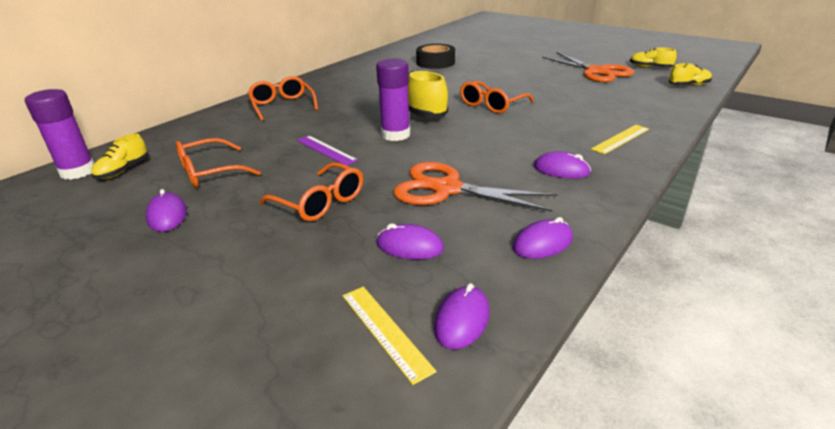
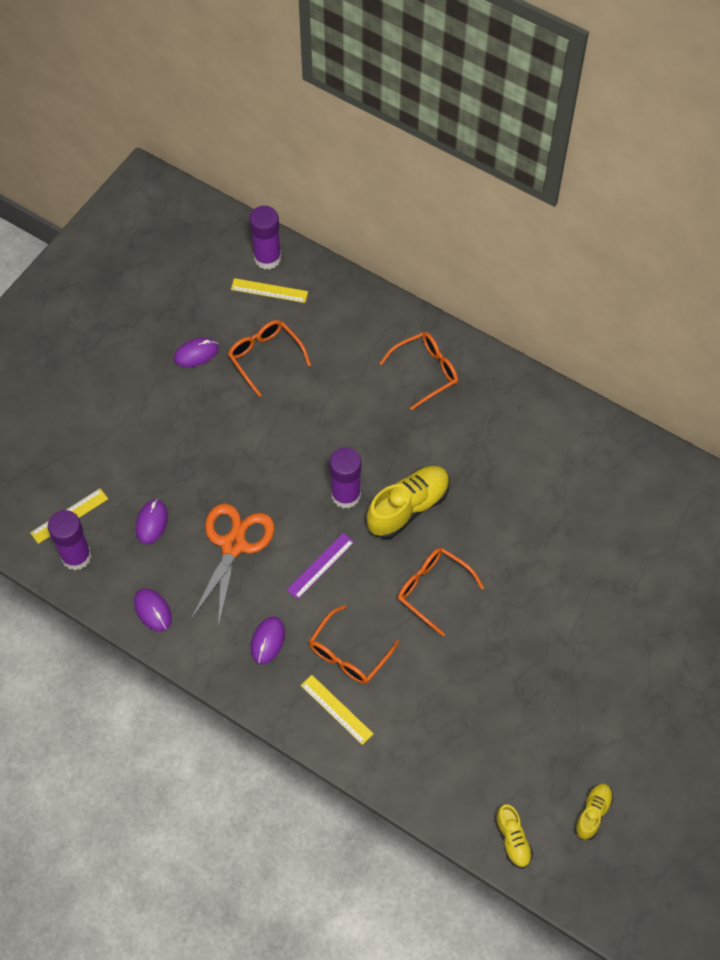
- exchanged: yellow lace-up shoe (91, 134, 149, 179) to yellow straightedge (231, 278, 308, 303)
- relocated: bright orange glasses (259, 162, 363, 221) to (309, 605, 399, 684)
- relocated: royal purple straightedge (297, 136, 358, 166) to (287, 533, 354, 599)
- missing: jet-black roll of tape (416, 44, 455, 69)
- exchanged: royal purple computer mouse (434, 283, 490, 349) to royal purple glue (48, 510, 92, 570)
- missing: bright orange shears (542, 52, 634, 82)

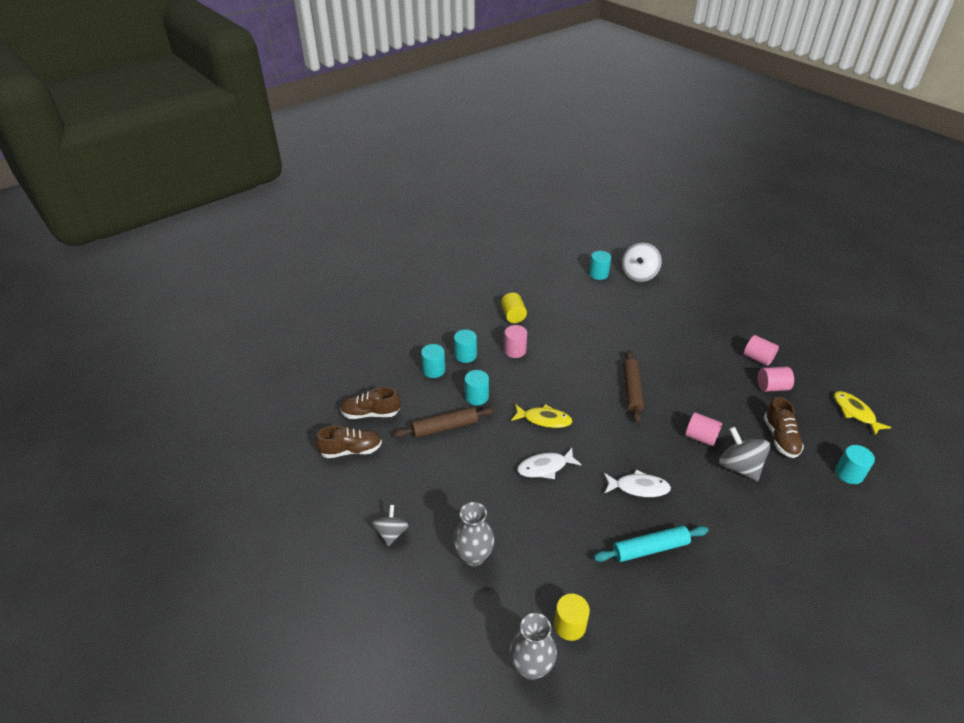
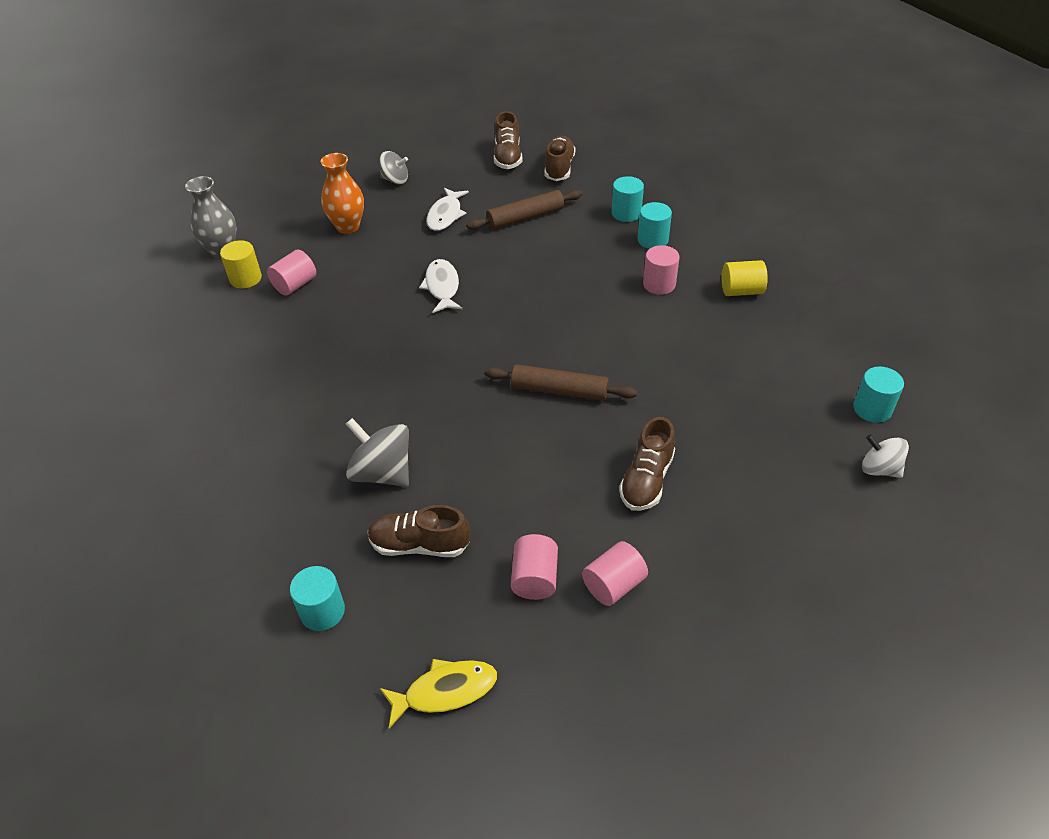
- spun: brown pastry roller (393, 407, 495, 438) = (467, 190, 583, 230) 75 degrees clockwise
- colour: ash-grey tall vase (453, 502, 495, 566) to bright orange tall vase (321, 153, 364, 234)
- missing: teal solid cylinder (465, 370, 489, 405)
- missing: yellow fish (511, 404, 573, 428)
- missing: teal pastry roller (594, 526, 708, 562)
- relocated: white fish (604, 470, 671, 497) to (426, 188, 469, 231)
- size: white whirligig (622, 243, 662, 282) = (862, 434, 909, 478) x0.64
- relocated: rose-pink solid cylinder (685, 412, 722, 446) to (267, 250, 316, 296)
- spun: ash-grey whirligig (719, 427, 771, 481) = (346, 418, 409, 487) 120 degrees counterclockwise
- appeared: brown lace-up shoe (619, 417, 675, 511)

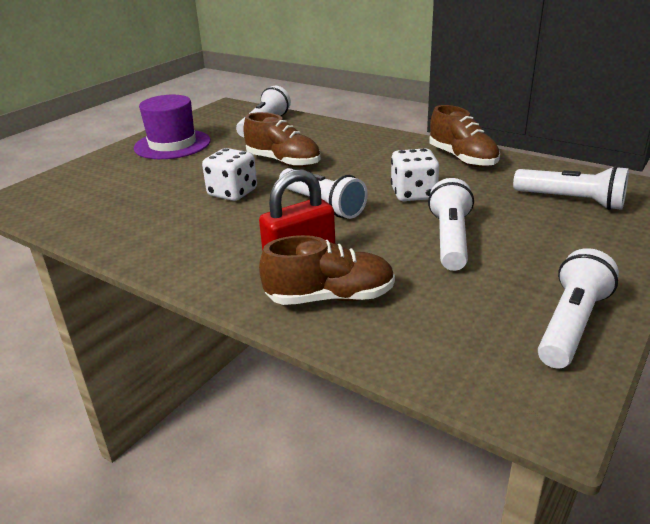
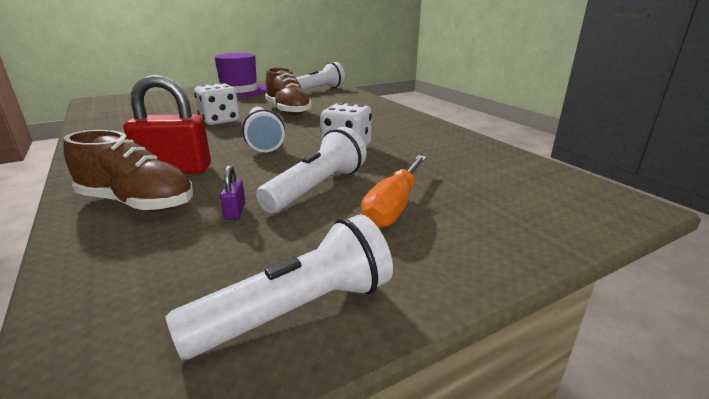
- missing: brown lace-up shoe (429, 105, 500, 167)
- missing: white pocket torch (513, 166, 629, 210)
- appeared: royal purple lock (220, 165, 246, 220)
- appeared: bright orange flat screwdriver (361, 155, 427, 229)

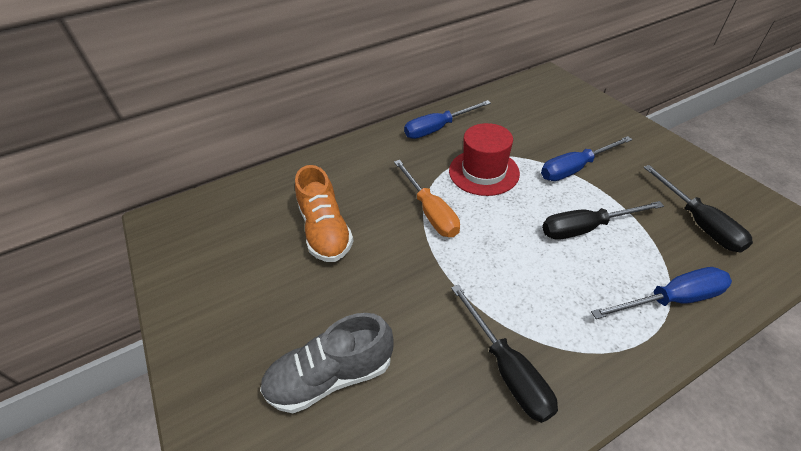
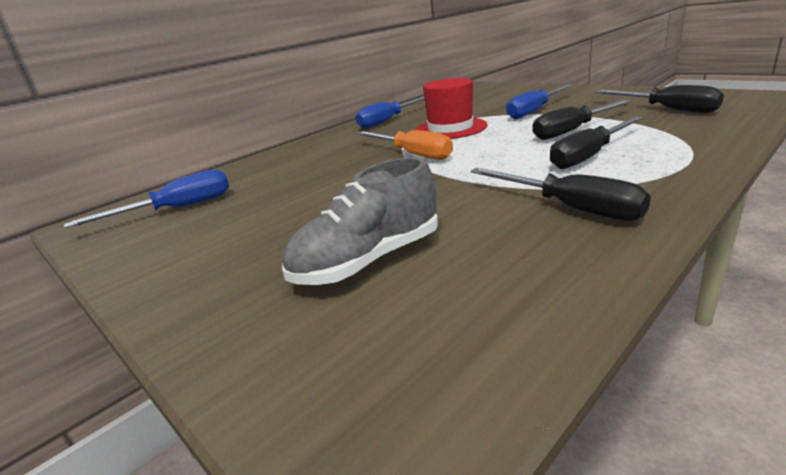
- missing: bright orange lace-up shoe (295, 165, 354, 262)
- relocated: royal blue flat screwdriver (591, 267, 732, 319) to (64, 169, 229, 228)
- appeared: jet-black flat screwdriver (550, 116, 643, 169)

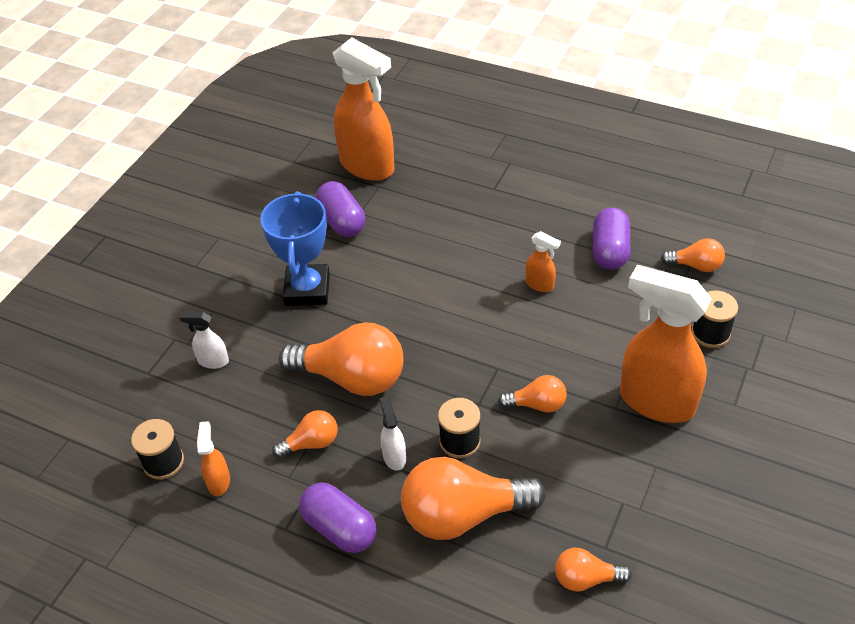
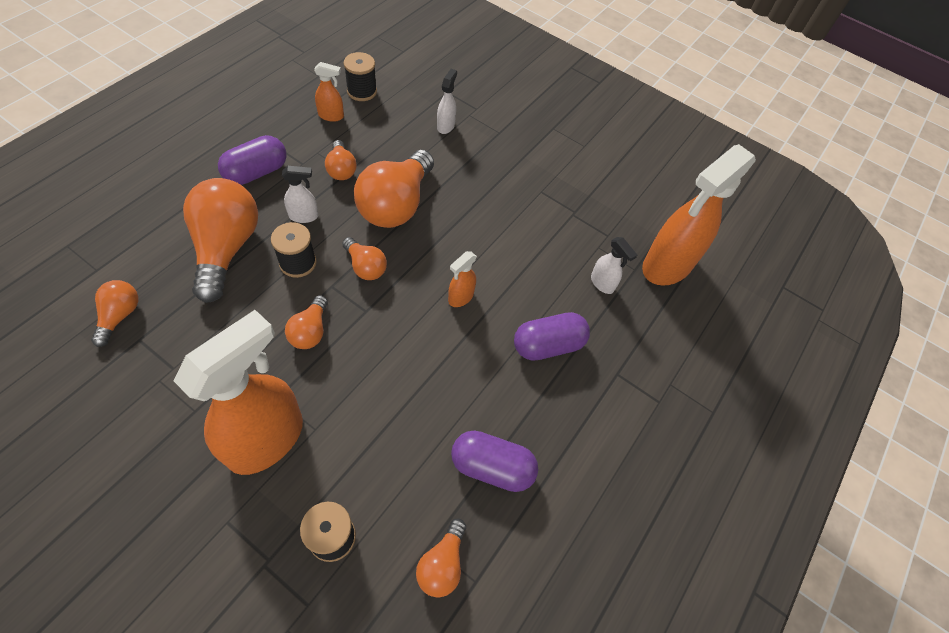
- missing: royal blue trophy (260, 191, 330, 306)
- relocated: royal purple pill shape (316, 181, 365, 237) to (514, 312, 590, 360)
- relocated: bright orange spray bottle (526, 231, 561, 292) to (448, 251, 477, 307)
- appeared: bright orange light bulb (342, 237, 387, 280)
- appeared: white spray bottle (591, 237, 637, 294)

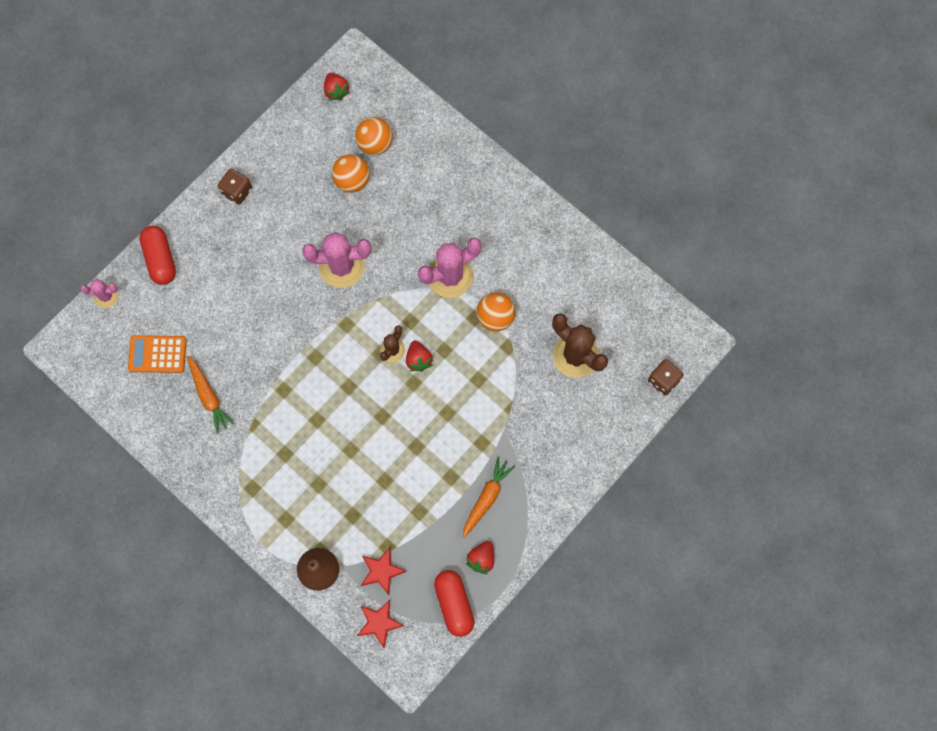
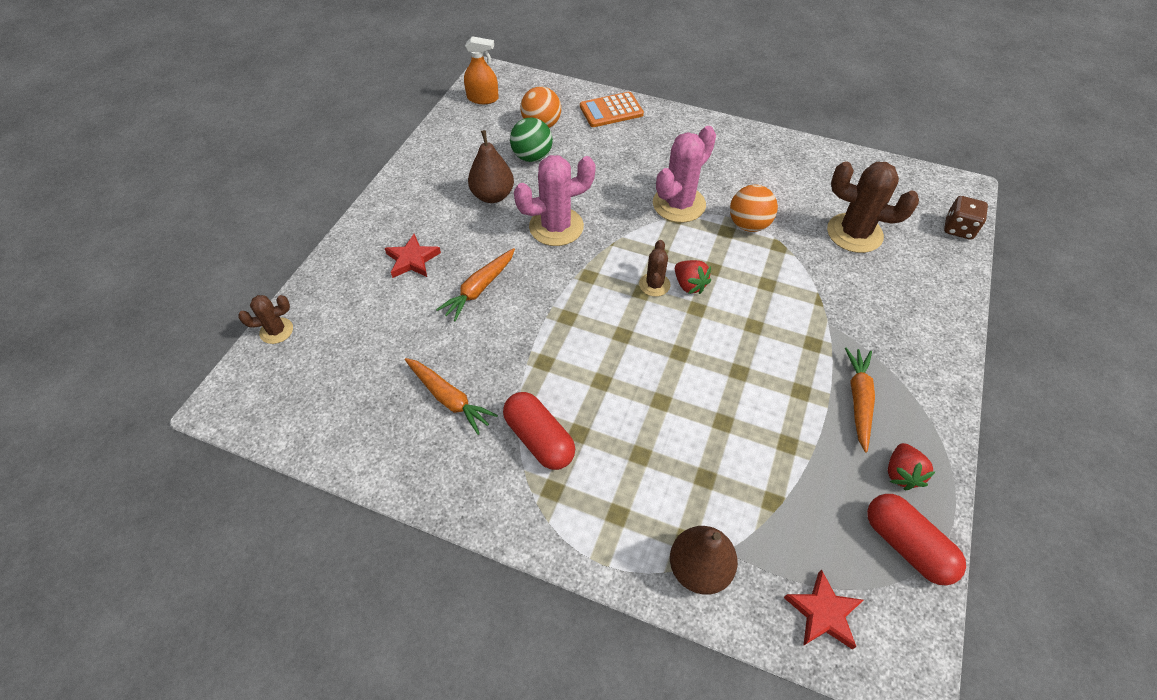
- colour: rose-pink saguaro cactus (81, 279, 118, 308) to brown saguaro cactus (238, 295, 293, 344)
- relocated: bright orange calculator (128, 335, 187, 373) to (580, 92, 644, 127)
- relocated: scarlet pill shape (139, 226, 176, 285) to (503, 392, 575, 470)
- missing: brown game die (218, 168, 252, 205)
- exchanged: scarlet strawberry (324, 73, 350, 101) to bright orange spray bottle (464, 36, 499, 104)
- colour: bright orange ball (332, 154, 370, 193) to leaf-green ball (510, 118, 553, 162)
- relocated: scarlet star (361, 547, 407, 595) to (385, 234, 441, 278)
- appeared: bright orange toy carrot (436, 248, 515, 322)
- appeared: brown toy pear (468, 130, 514, 203)

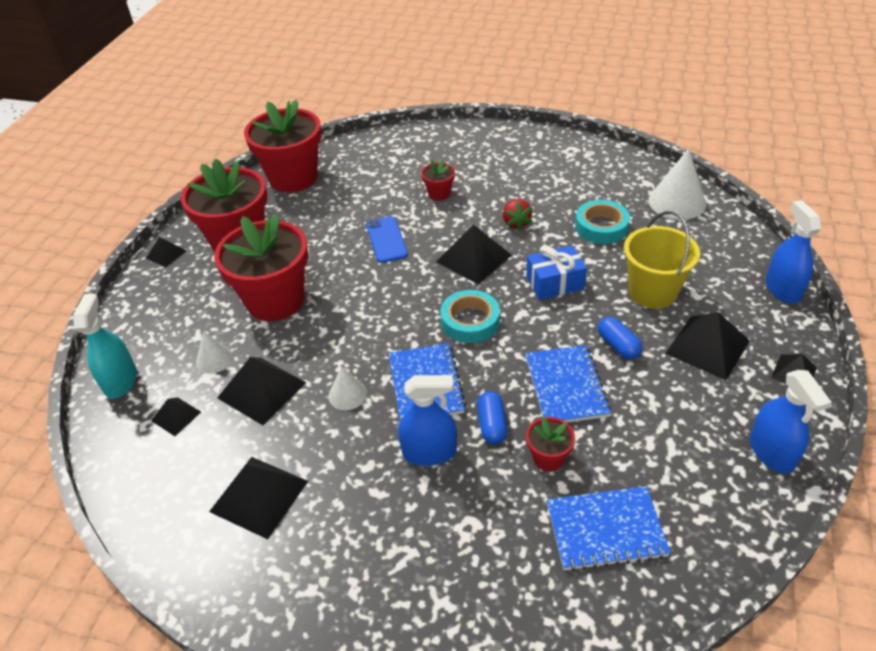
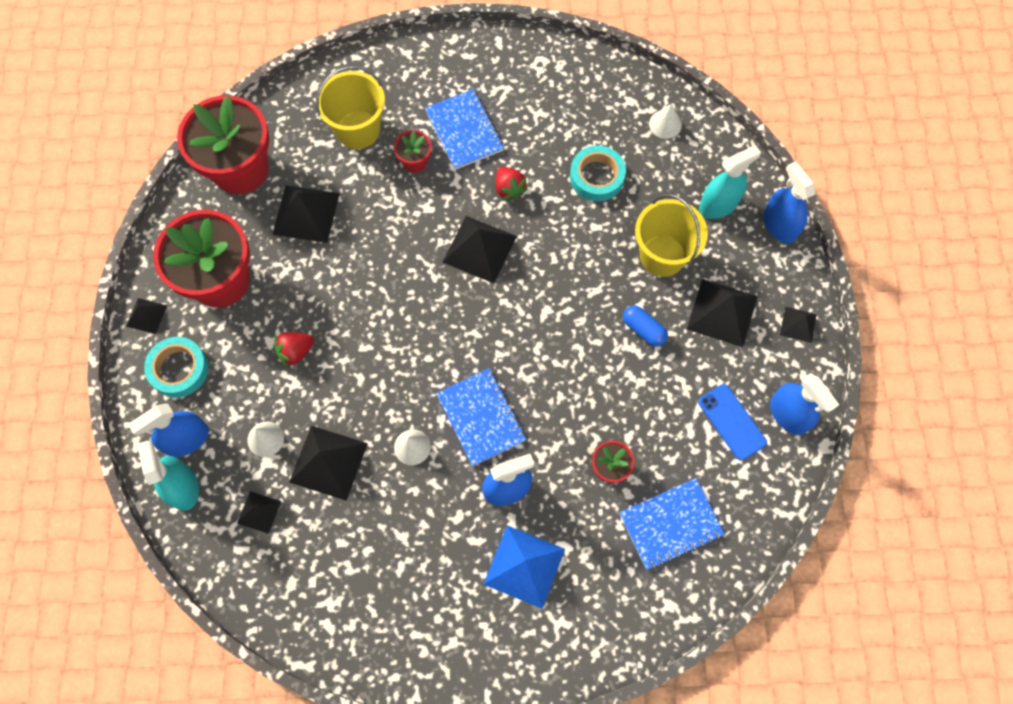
- relocated: jet-black solid pyramid (209, 457, 308, 539) to (272, 185, 340, 243)
- exchanged: scarlet flower pot (214, 214, 308, 321) to scarlet strawberry (274, 332, 314, 368)
- relocated: royal blue phone (366, 216, 408, 263) to (698, 384, 767, 461)
- relocated: teal roll of tape (440, 290, 500, 343) to (144, 337, 209, 397)
- missing: royal blue pill shape (477, 391, 508, 444)
- relocated: royal blue exercise book (525, 345, 611, 423) to (425, 89, 504, 170)
- missing: royal blue present (526, 245, 587, 300)
- size: white cone shape (649, 148, 706, 220) = (649, 104, 682, 139) x0.55
- appeared: royal blue spray bottle (128, 404, 209, 457)
- appeared: yellow sand bucket (316, 66, 385, 149)
- appeared: royal blue solid pyramid (484, 525, 565, 609)
- appeared: teal spray bottle (699, 145, 761, 219)

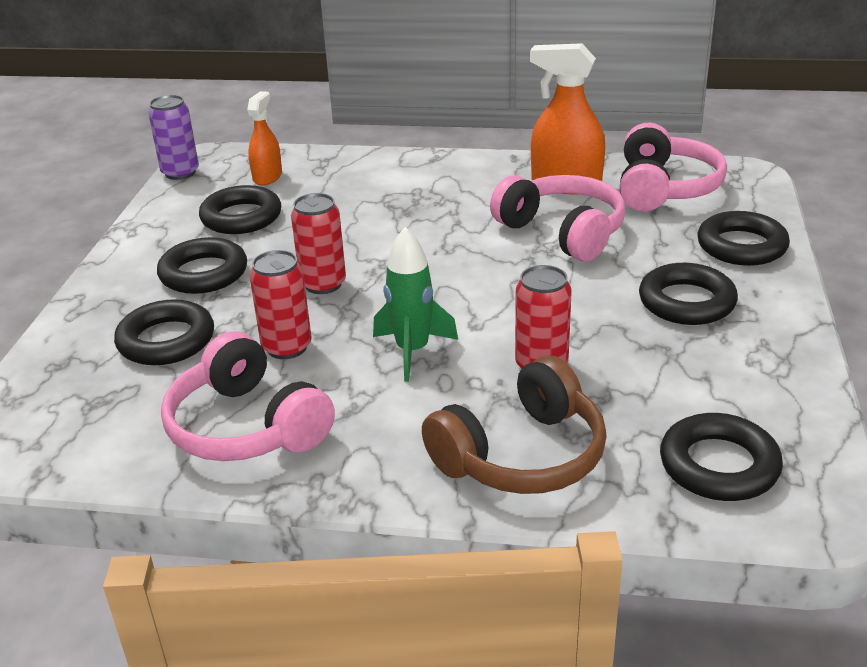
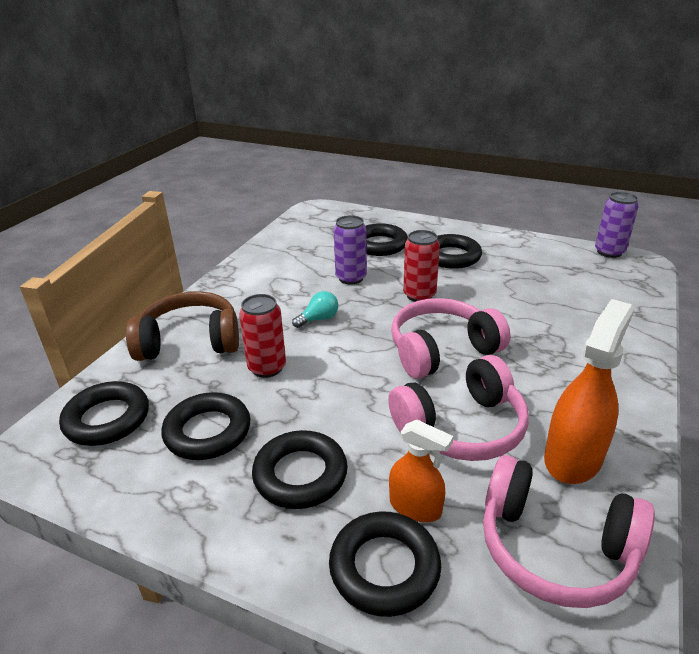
- relocated: rose-pink over-ear headphones (161, 331, 335, 461) to (391, 298, 510, 379)
- relocated: jet-black torus (199, 185, 281, 234) to (161, 392, 251, 460)
- relocated: bright orange spray bottle (247, 91, 282, 186) to (389, 420, 453, 522)
- colour: scarlet tin (250, 250, 311, 359) to royal purple tin (334, 215, 367, 284)
- exchanged: leaf-green spaceship (373, 227, 458, 382) to teal light bulb (292, 291, 338, 328)
- spun: brown over-ear headphones (422, 355, 607, 494) = (126, 291, 239, 361) 105 degrees clockwise

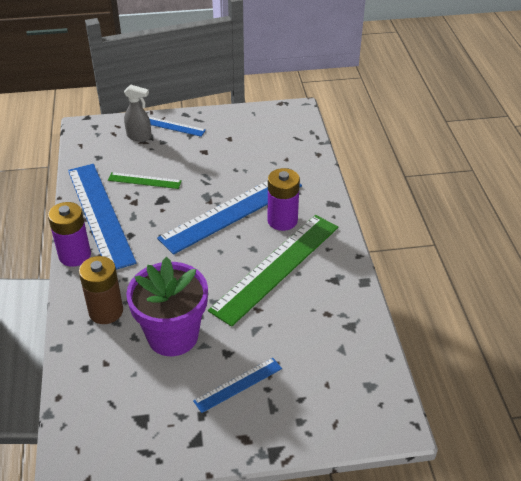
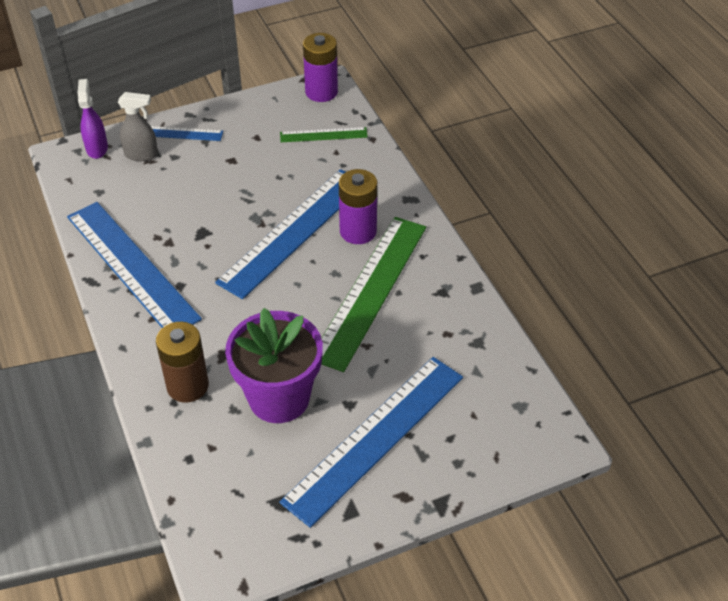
- relocated: royal purple AA battery (48, 202, 91, 267) to (303, 33, 338, 102)
- relocated: leaf-green straightedge (108, 172, 182, 189) to (280, 127, 368, 142)
- size: royal blue straightedge (193, 358, 282, 413) = (280, 357, 463, 528) x2.10
- appeared: royal purple spray bottle (78, 79, 108, 159)

